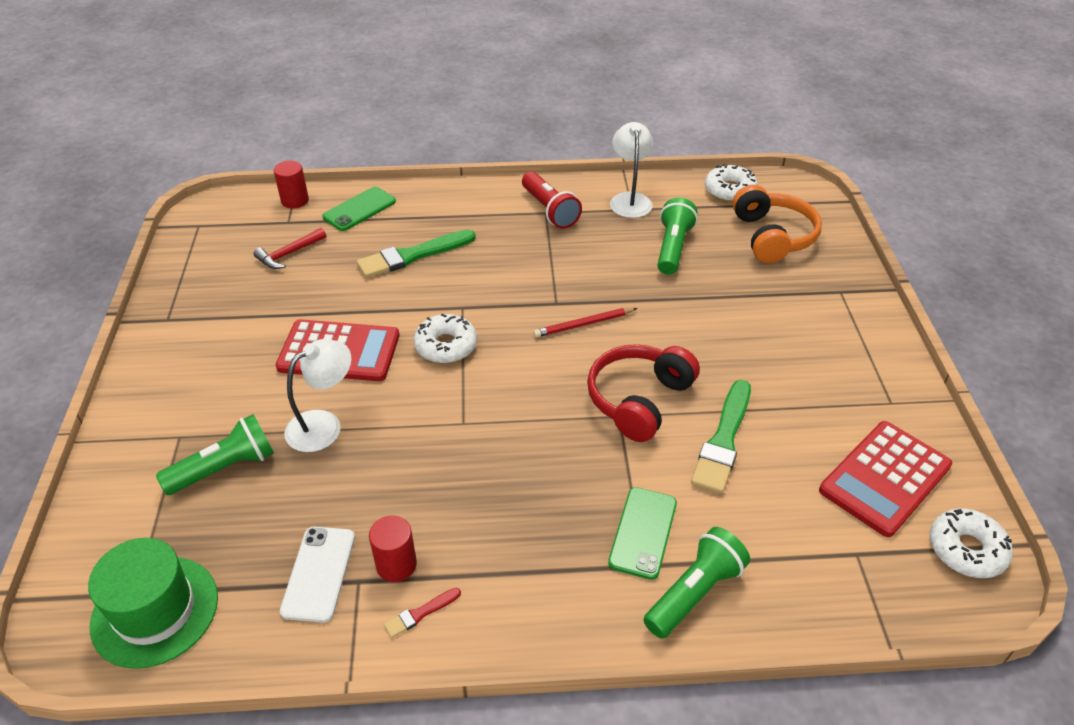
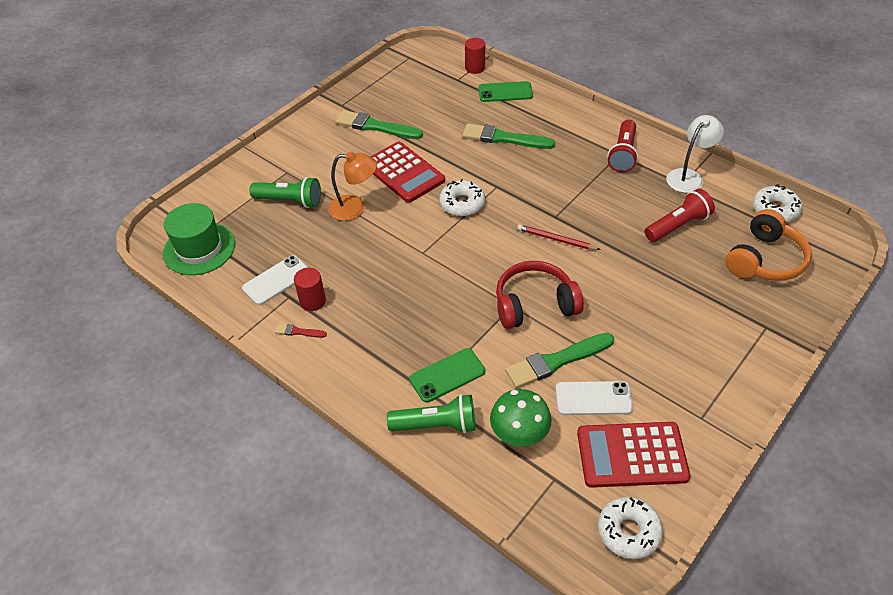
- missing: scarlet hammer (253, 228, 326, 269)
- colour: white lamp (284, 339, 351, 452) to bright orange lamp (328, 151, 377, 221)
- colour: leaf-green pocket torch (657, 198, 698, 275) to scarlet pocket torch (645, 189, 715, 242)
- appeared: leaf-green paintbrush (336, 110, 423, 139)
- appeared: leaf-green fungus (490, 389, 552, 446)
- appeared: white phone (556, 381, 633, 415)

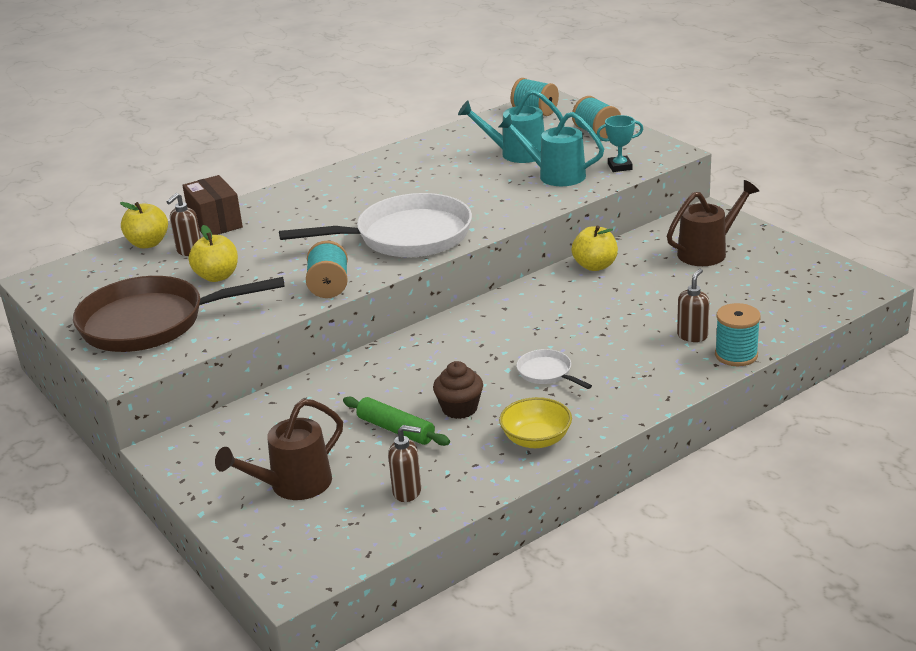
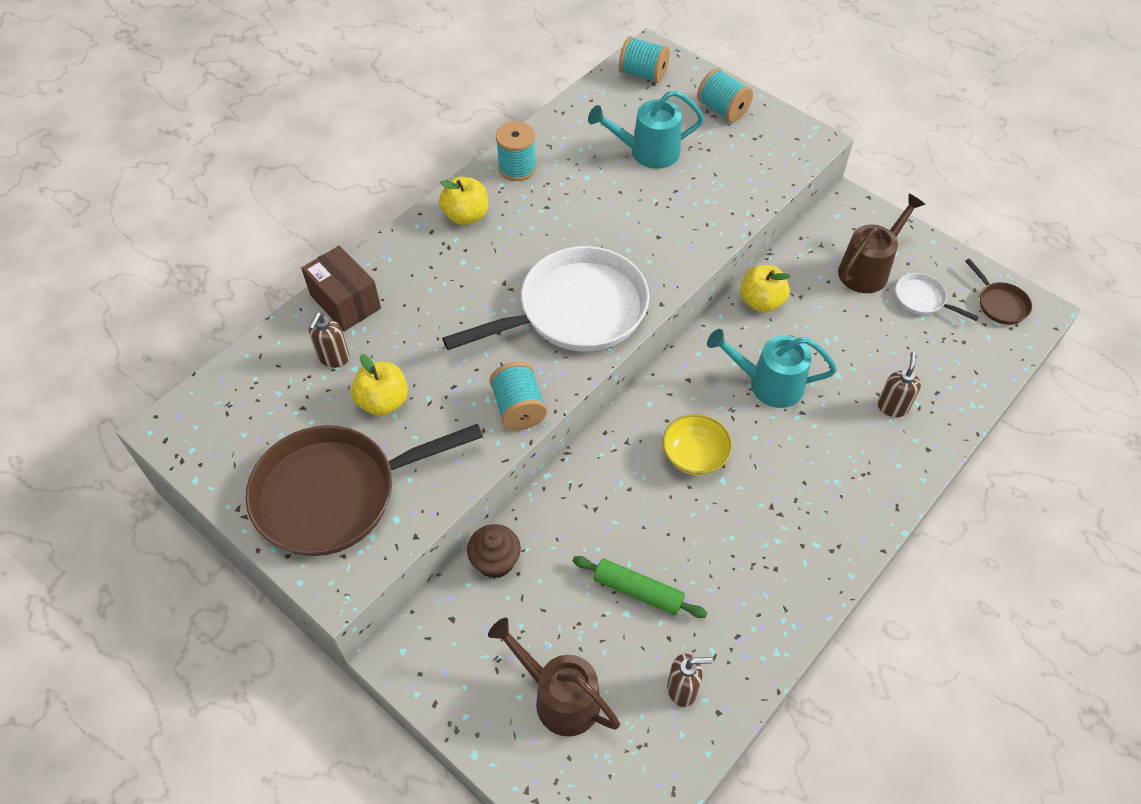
- relocated: yellow apple (120, 202, 168, 248) to (439, 177, 488, 225)
- spun: brown watering pot (215, 399, 343, 500) = (488, 618, 620, 736) 90 degrees clockwise
- relocated: brown cupcake (433, 361, 483, 419) to (467, 524, 521, 578)
- relocated: teal watering pot (499, 112, 604, 186) to (707, 329, 837, 408)
- relocated: yellow serving bowl (499, 397, 572, 448) to (662, 414, 732, 475)
- relocated: white frying pan (517, 349, 592, 389) to (895, 273, 979, 321)
- missing: teal trophy (597, 115, 643, 172)
- relocated: teal reel of thread (715, 303, 761, 366) to (496, 121, 536, 181)
- appeared: brown frying pan (965, 259, 1032, 325)

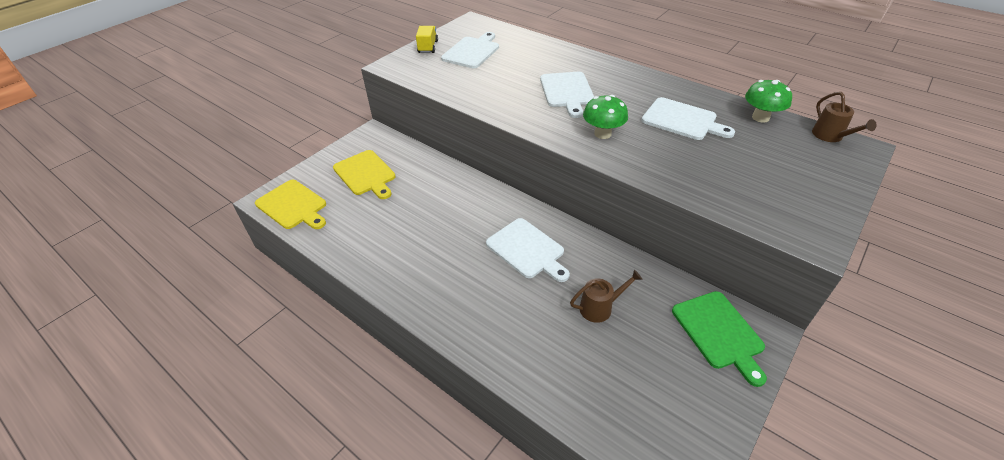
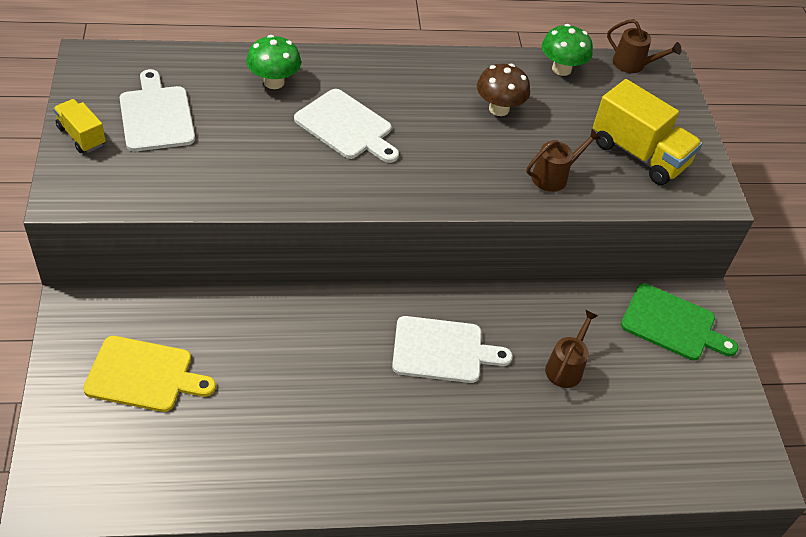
- missing: yellow bread board (255, 180, 326, 229)
- relocated: leaf-green fungus (583, 95, 628, 139) to (246, 35, 301, 89)
- exchanged: white bread board (641, 97, 735, 140) to brown fungus (477, 63, 530, 116)
- appeared: brown watering pot (527, 129, 601, 192)
- appeared: yellow truck (593, 79, 702, 185)

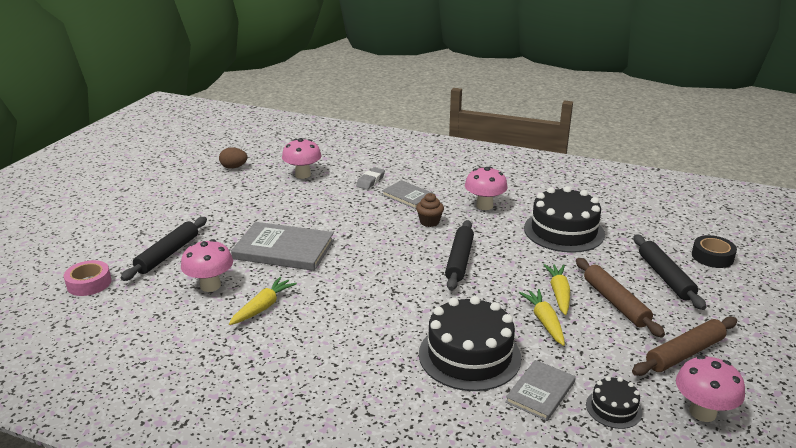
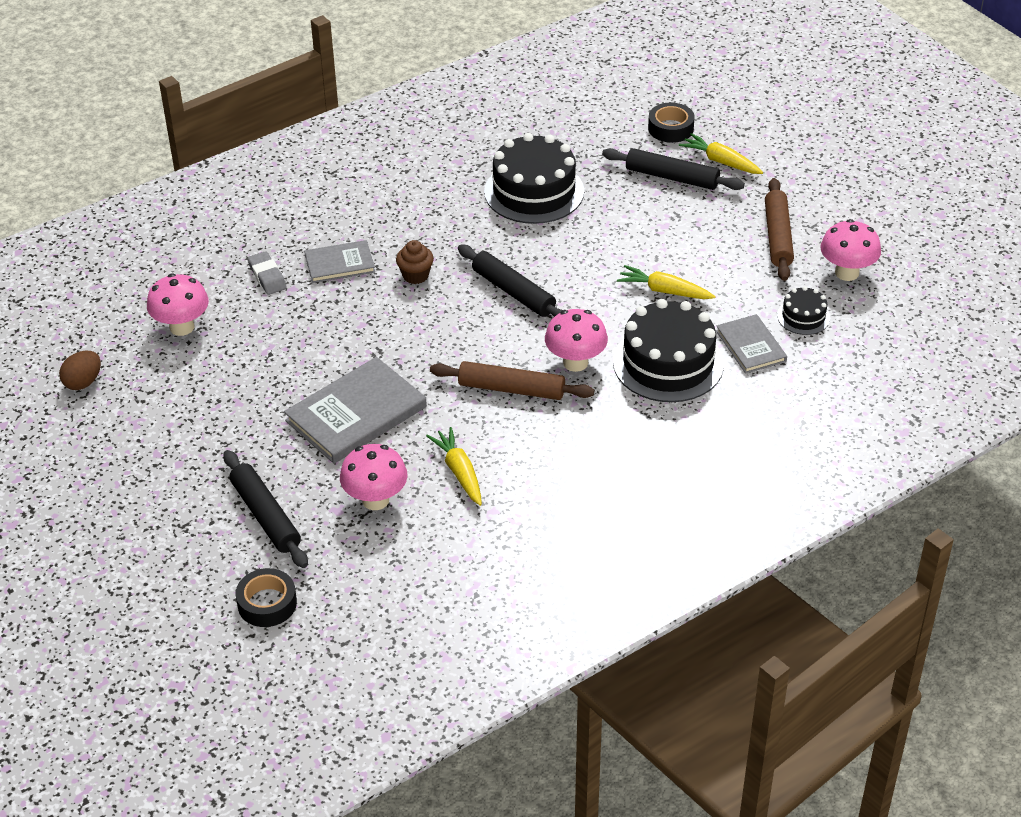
- colour: rose-pink roll of tape (64, 260, 111, 296) to jet-black roll of tape (236, 568, 297, 627)
- relocated: rose-pink fungus (465, 167, 508, 210) to (545, 309, 608, 372)
- relocated: yellow toy carrot (544, 264, 570, 315) to (679, 133, 763, 174)
- relocated: brown pastry roller (576, 258, 665, 338) to (430, 361, 594, 400)

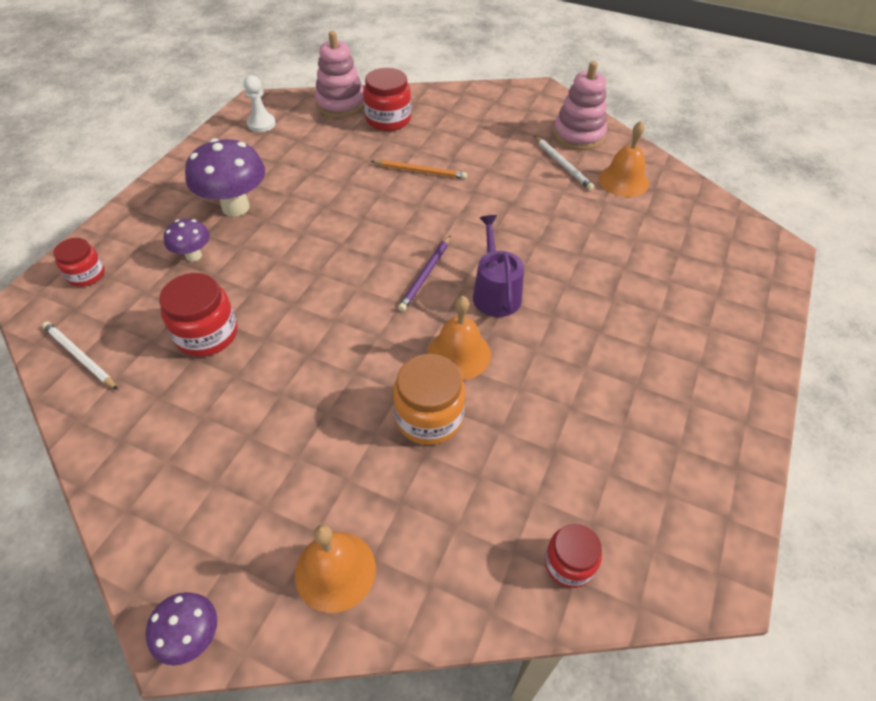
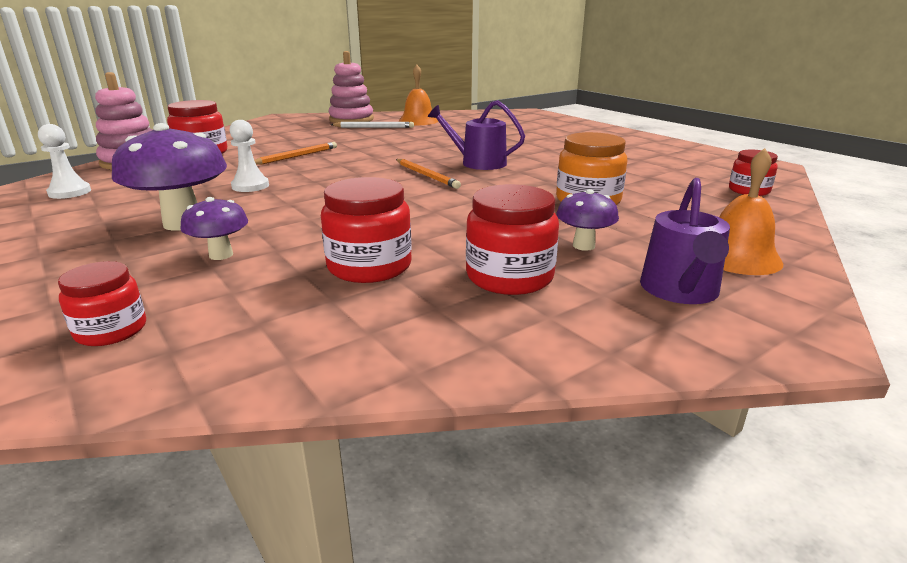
- missing: white lead pencil (42, 321, 118, 390)
- relocated: royal purple fungus (145, 592, 217, 666) to (556, 189, 619, 251)
- colour: royal purple lead pencil (398, 235, 451, 312) to bright orange lead pencil (396, 159, 461, 189)
- missing: bright orange school bell (427, 296, 491, 380)
- appeared: white pawn (230, 120, 269, 192)
- appeared: scarlet preserve jar (466, 184, 559, 295)
- appeared: royal purple watering pot (640, 178, 730, 304)

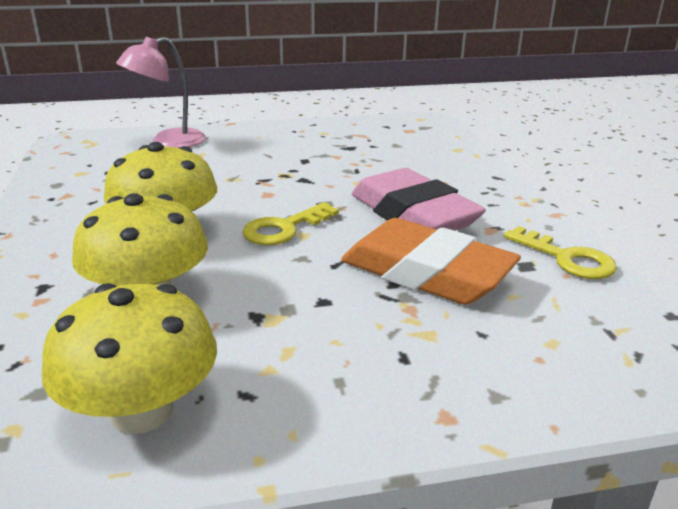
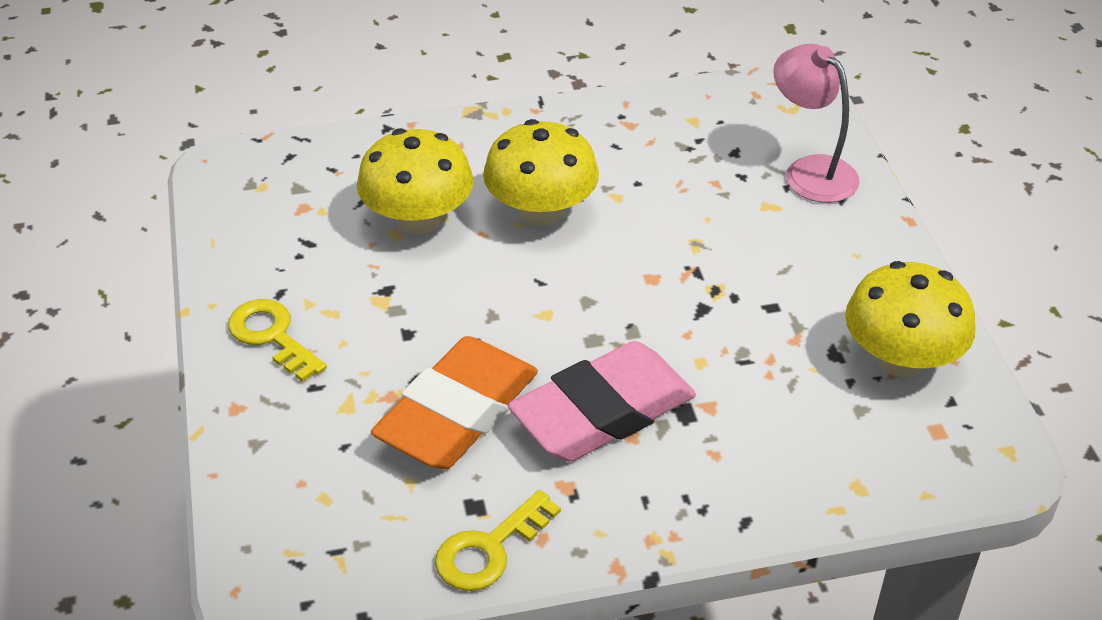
- relocated: yellow fungus (42, 283, 217, 434) to (845, 261, 976, 377)
- relocated: yellow key (242, 202, 339, 245) to (228, 299, 327, 382)

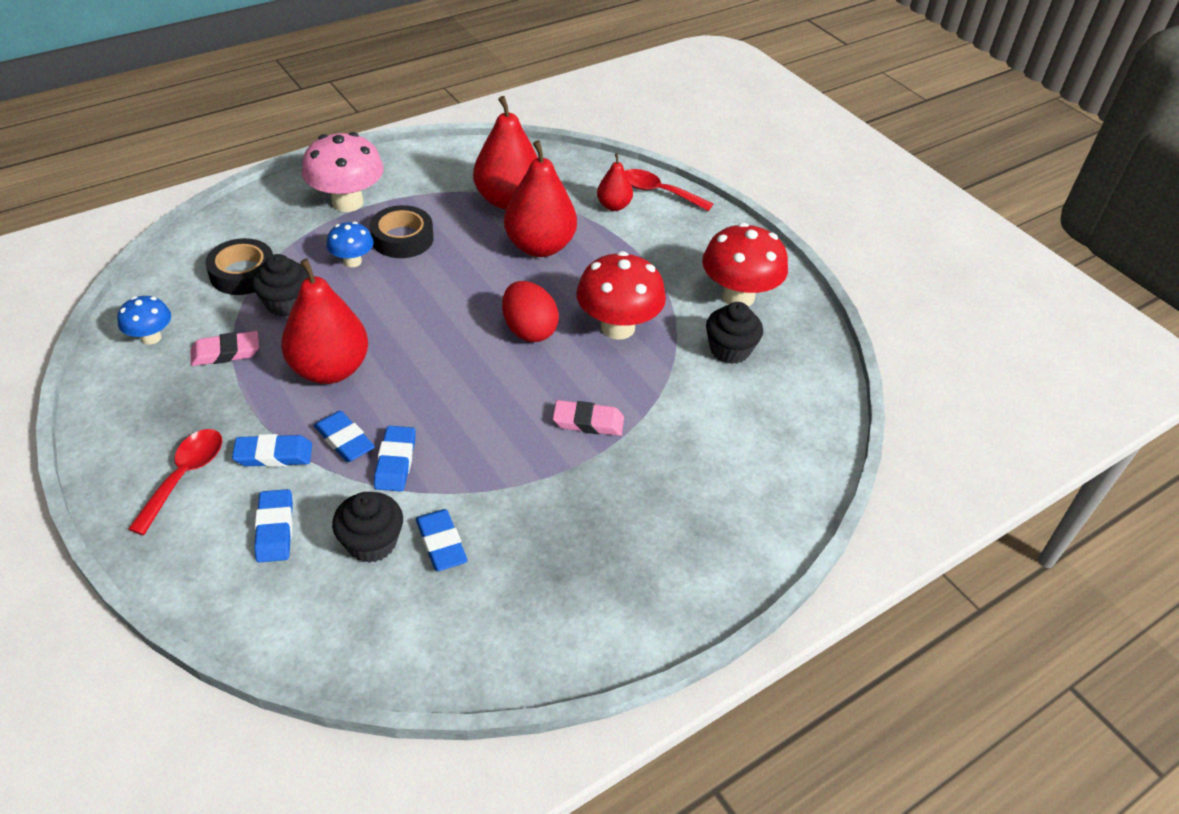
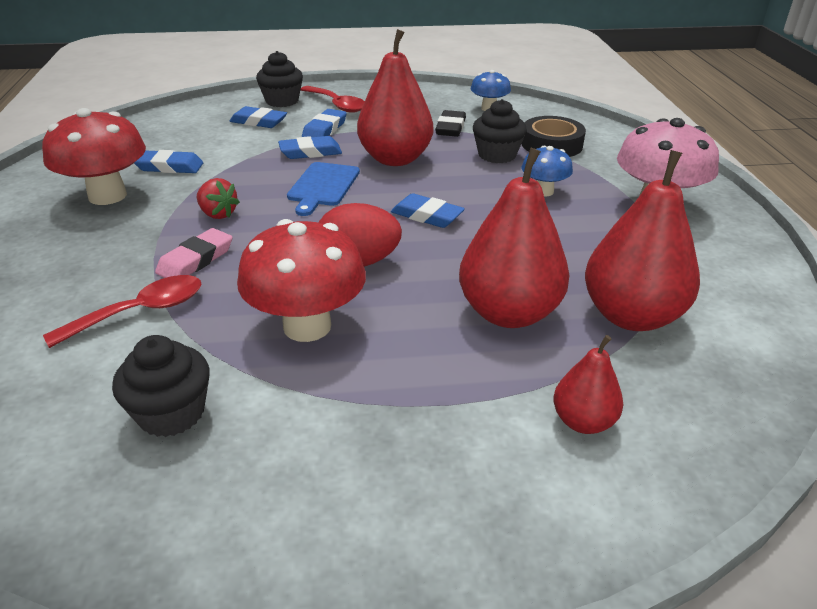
- colour: rose-pink eraser (191, 331, 259, 366) to jet-black eraser (435, 110, 466, 137)
- relocated: jet-black cupcake (332, 492, 403, 563) to (256, 51, 303, 107)
- missing: jet-black roll of tape (370, 205, 434, 258)
- relocated: royal blue eraser (374, 426, 416, 492) to (391, 193, 465, 228)
- relocated: scarlet teaspoon (625, 169, 713, 211) to (43, 275, 201, 348)
- relocated: scarlet fungus (702, 223, 788, 306) to (42, 108, 146, 205)
- appeared: scarlet strawberry (197, 178, 240, 219)
- appeared: royal blue bread board (287, 162, 360, 216)

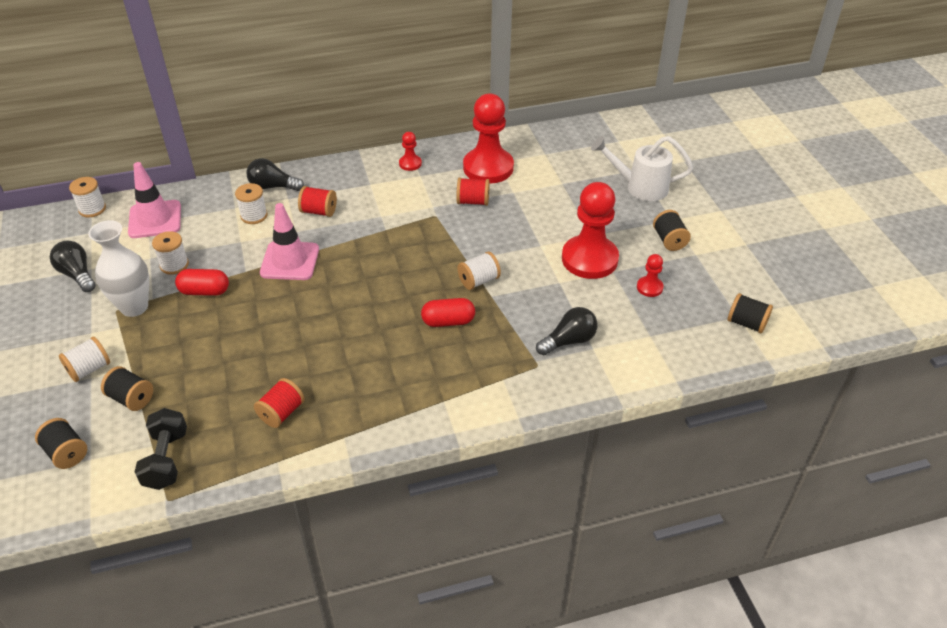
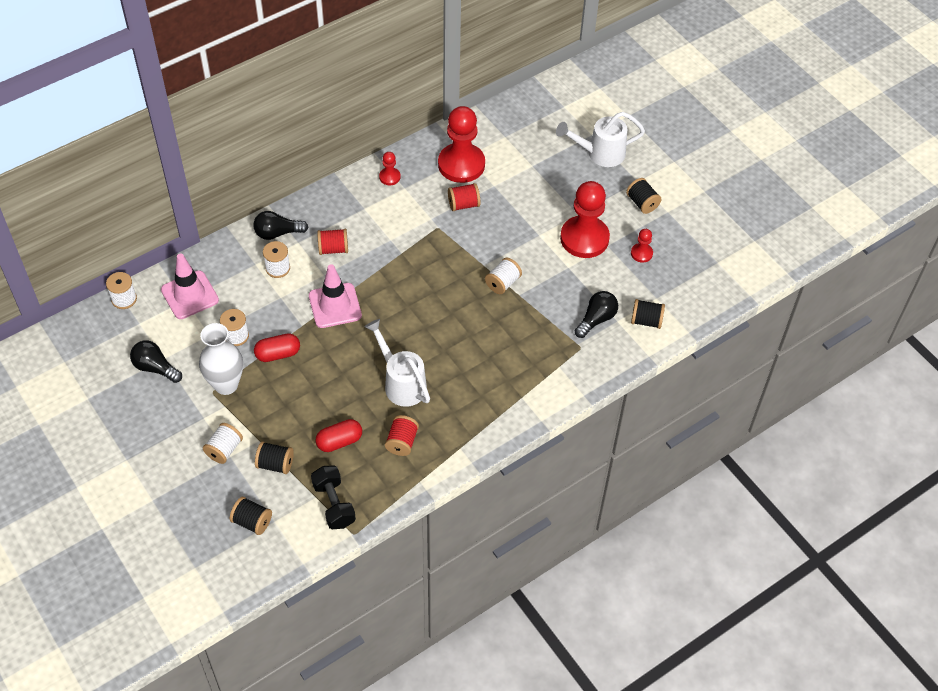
- relocated: scarlet pill shape (421, 298, 475, 327) to (316, 419, 362, 452)
- relocated: jet-black reel of thread (728, 293, 773, 333) to (631, 299, 665, 329)
- appeared: white watering pot (365, 319, 430, 407)

